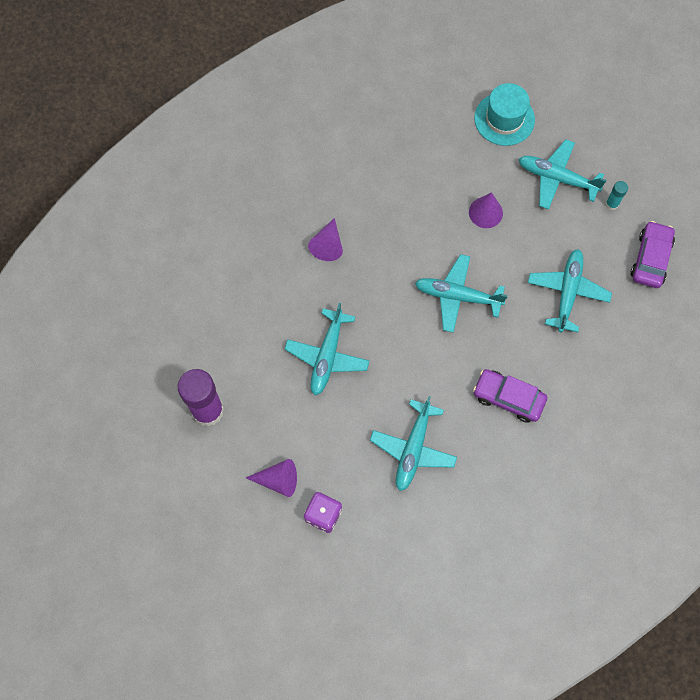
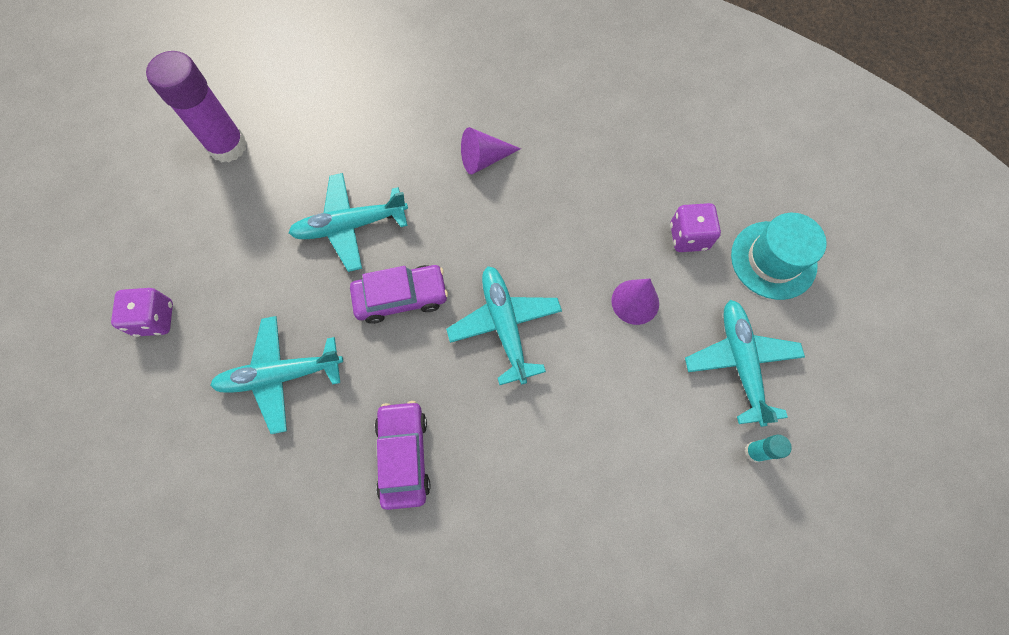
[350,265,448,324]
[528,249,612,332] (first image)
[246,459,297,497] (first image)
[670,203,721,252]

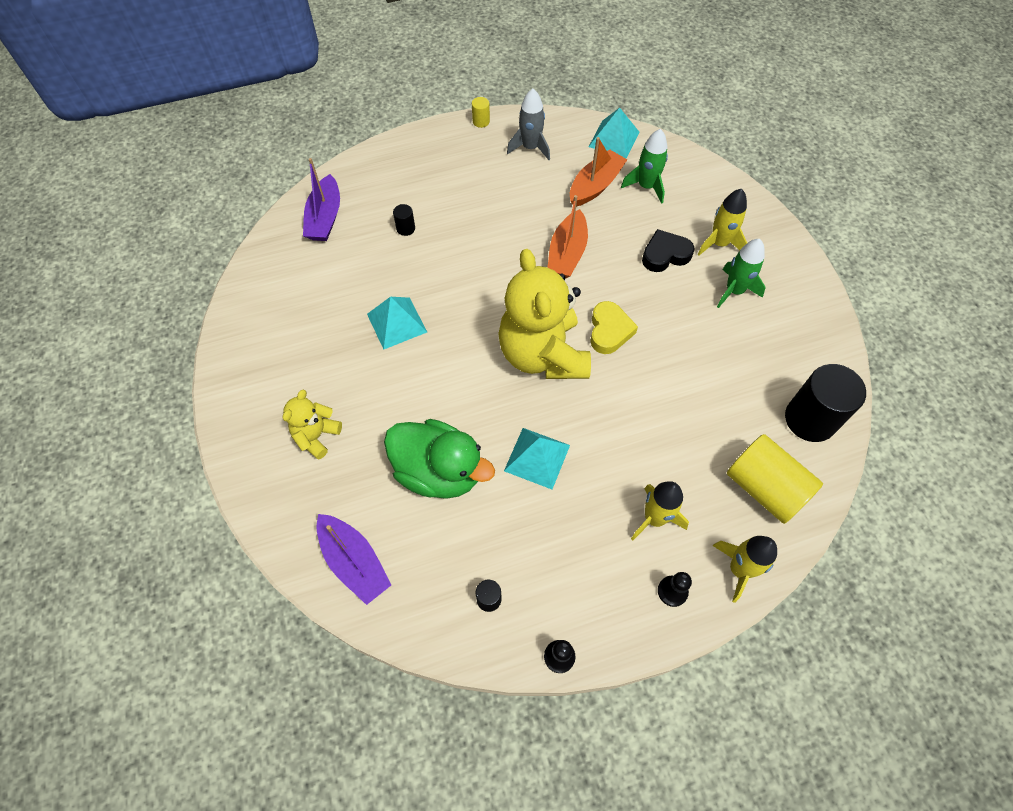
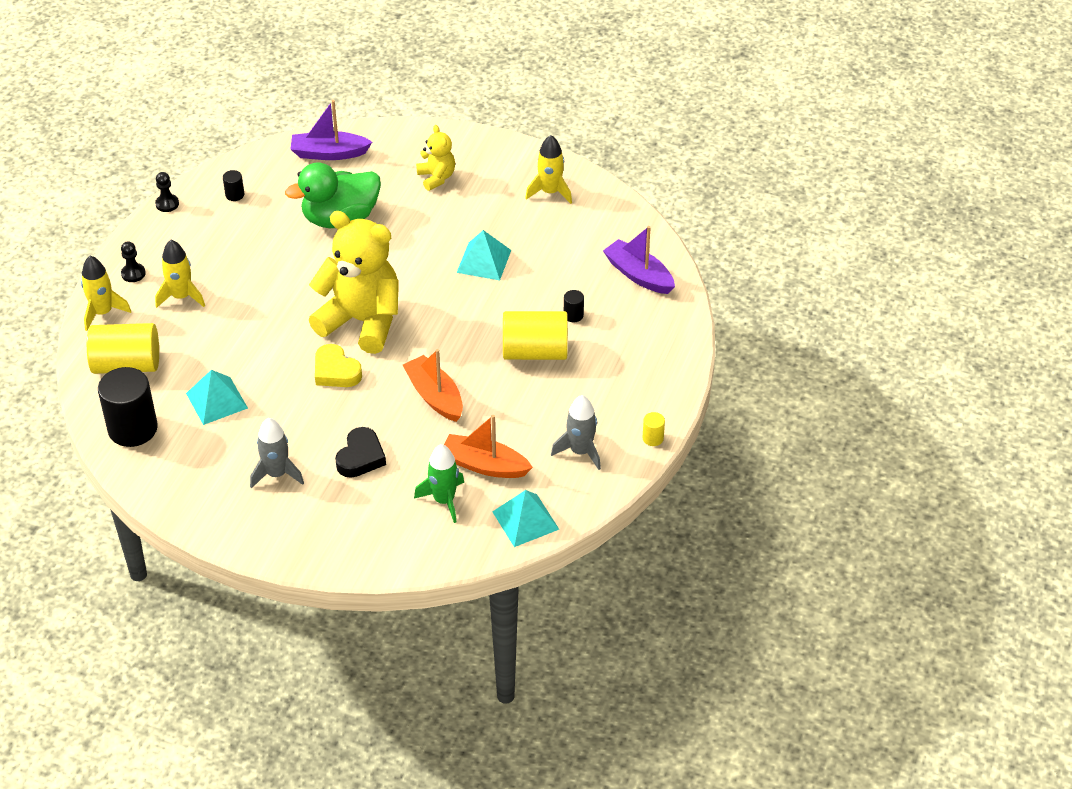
[444,415,533,478]
[525,135,572,204]
[250,418,304,489]
[186,370,248,425]
[503,311,568,360]

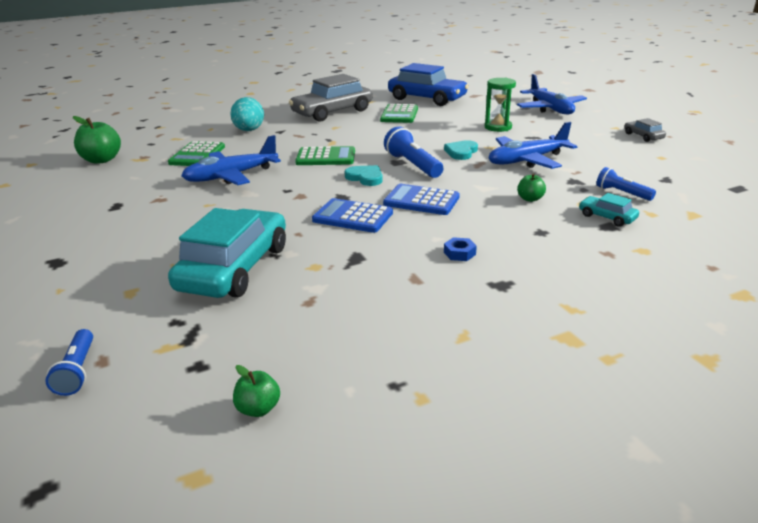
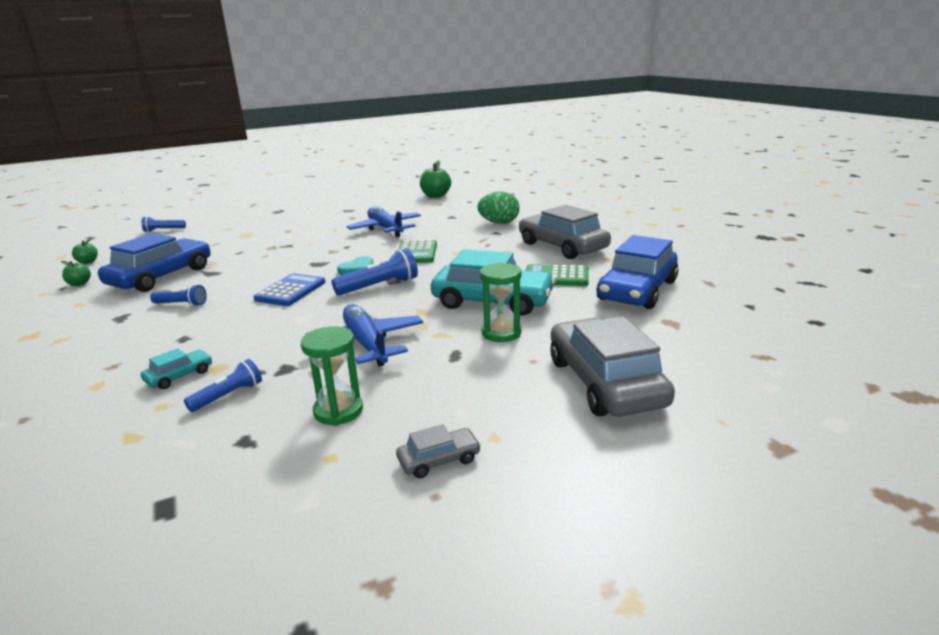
[550,316,675,417]
[477,192,520,224]
[444,140,478,160] (first image)
[168,141,225,166] (first image)
[61,261,91,286]
[312,198,393,233] (first image)
[431,249,556,316]
[150,284,207,306]
[98,233,210,292]
[301,326,363,426]

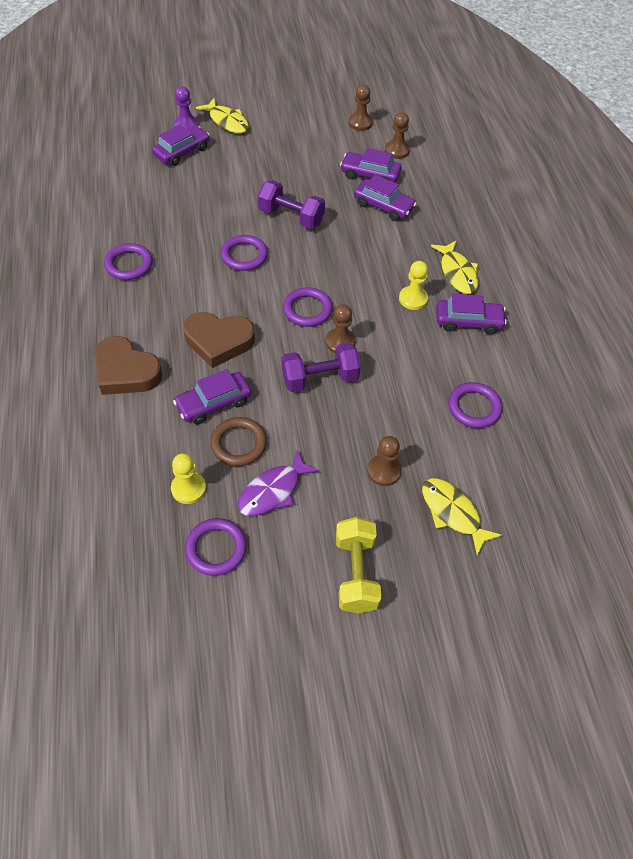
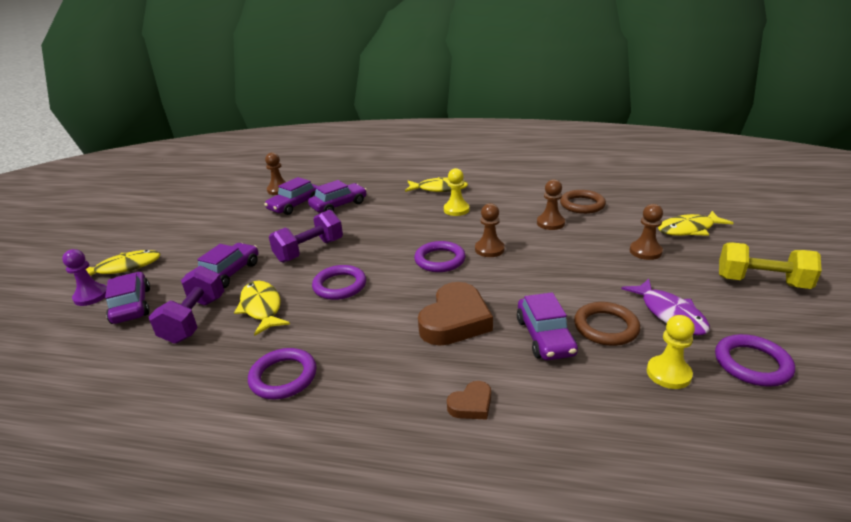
[537,179,565,230]
[197,243,258,288]
[447,381,491,420]
[149,266,224,344]
[560,190,606,214]
[234,281,290,336]

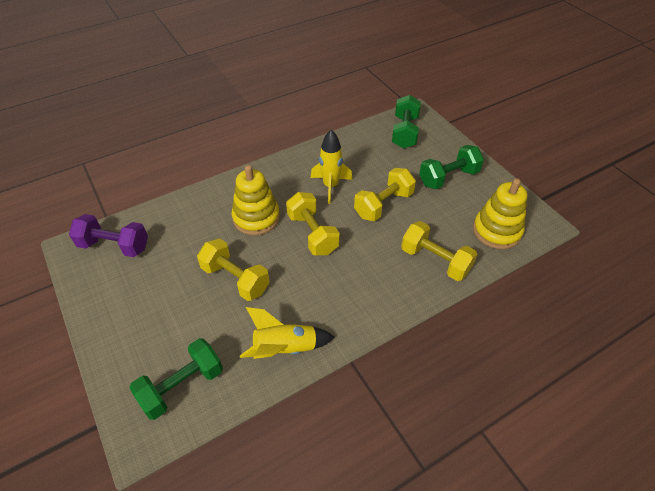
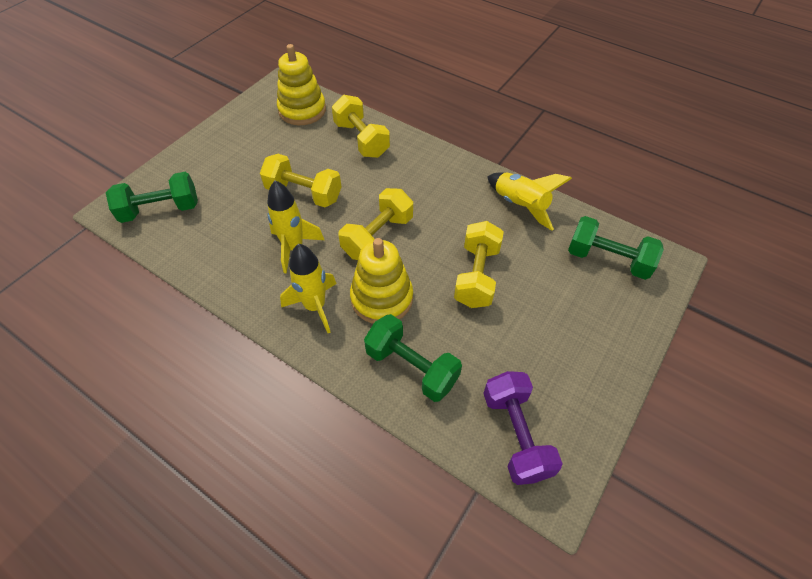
[364,314,462,402]
[332,95,390,158]
[280,244,337,333]

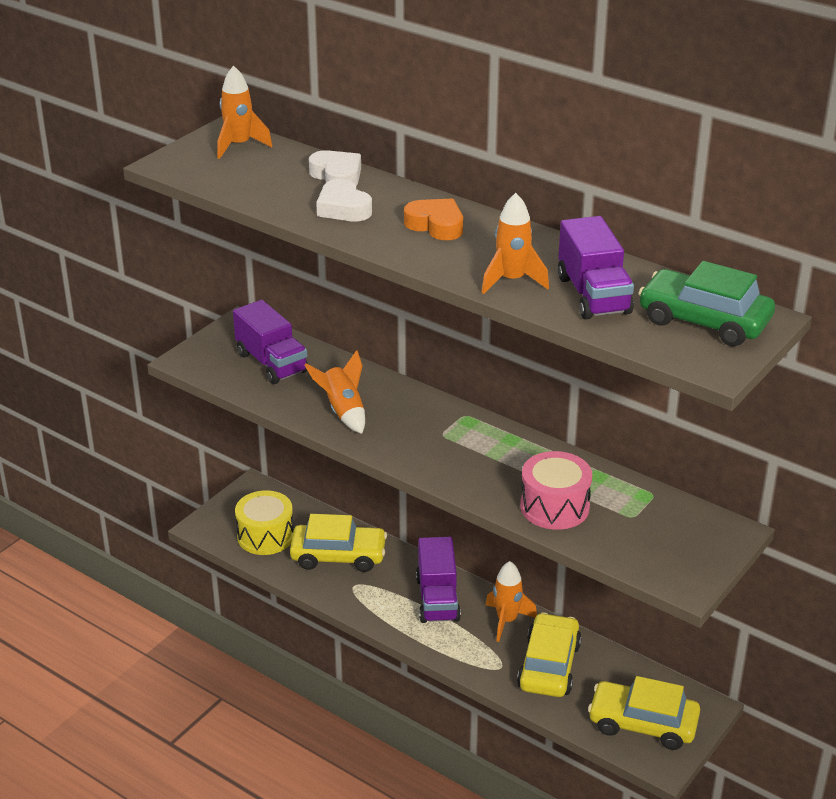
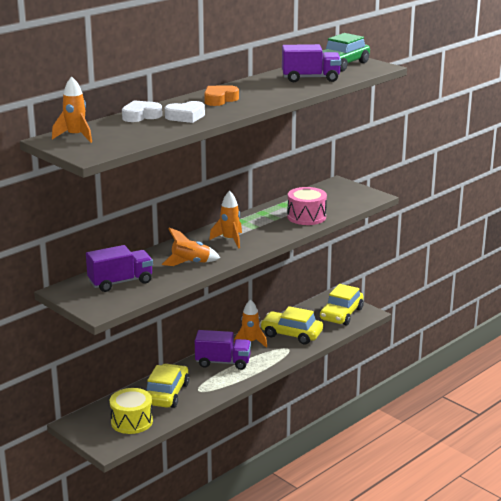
[209,191,242,248]

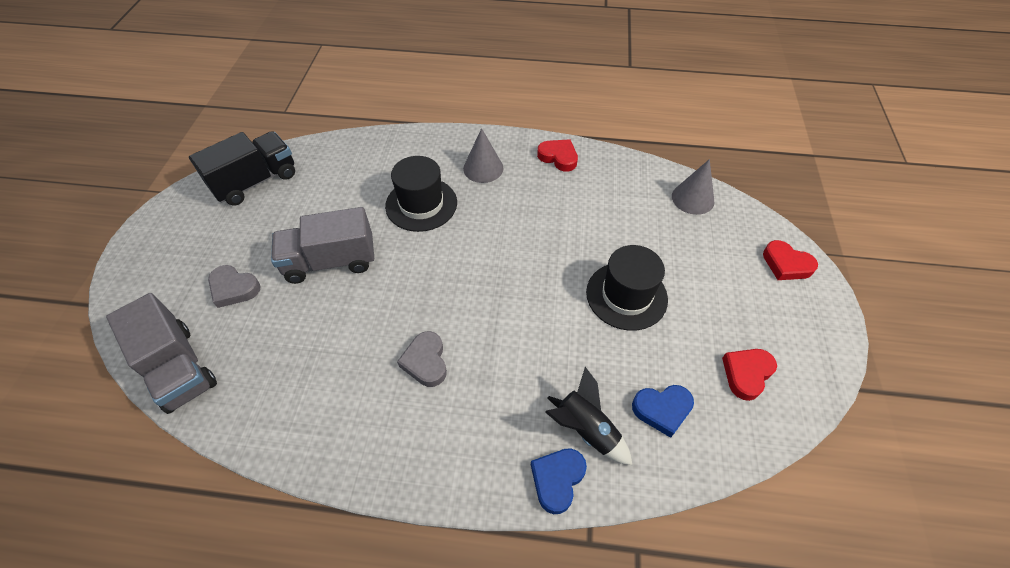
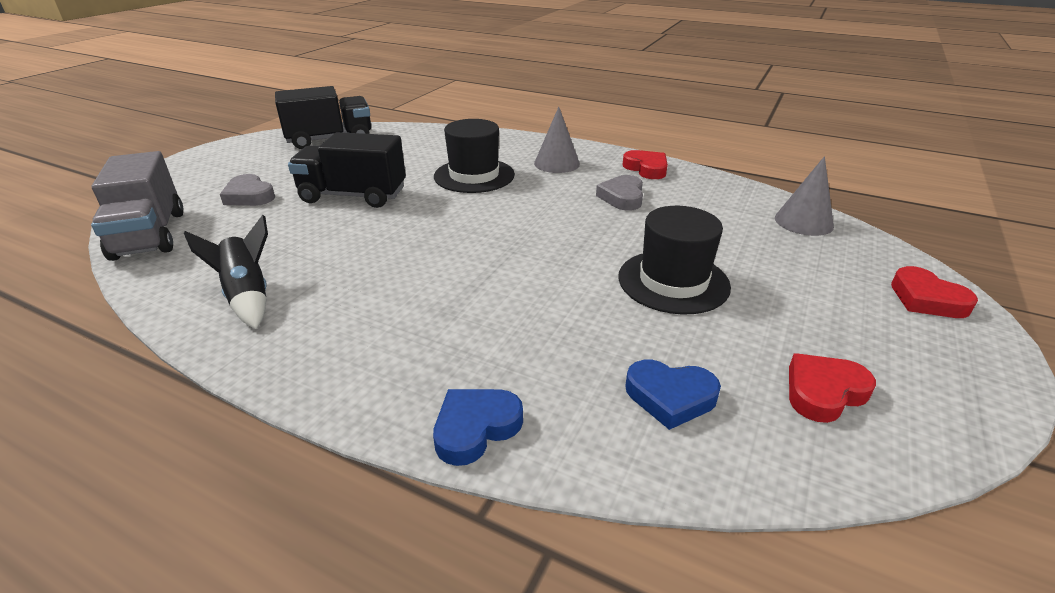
[288,132,406,208]
[596,175,643,211]
[184,215,268,329]

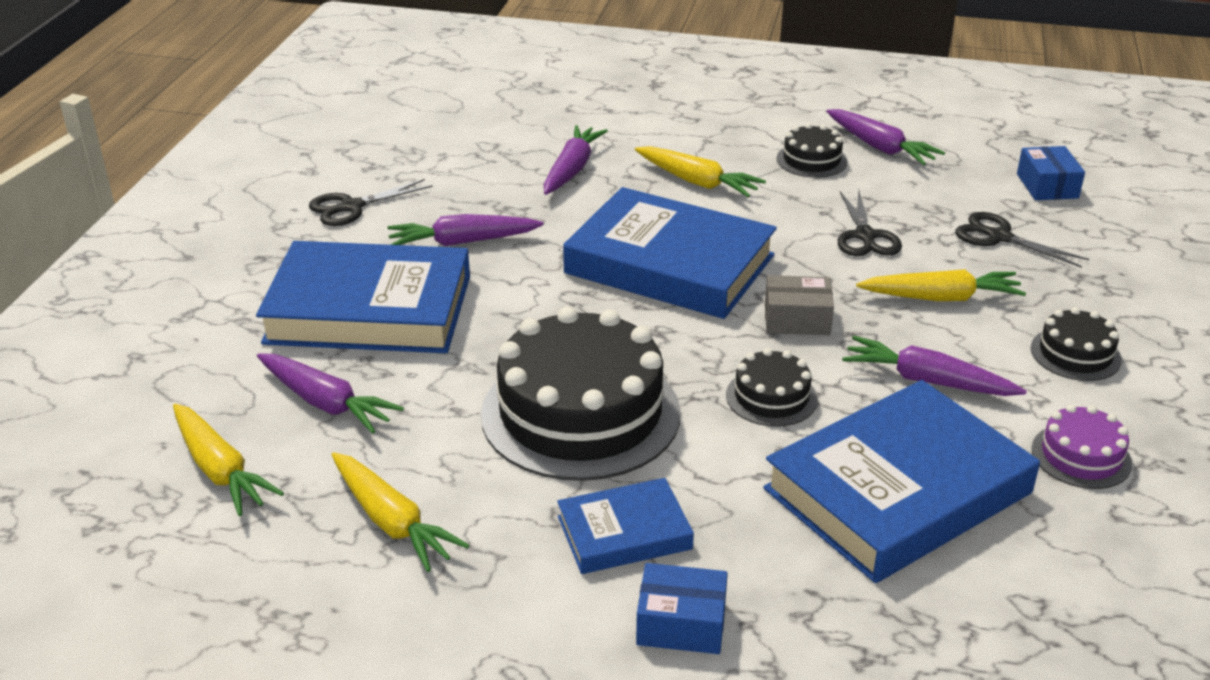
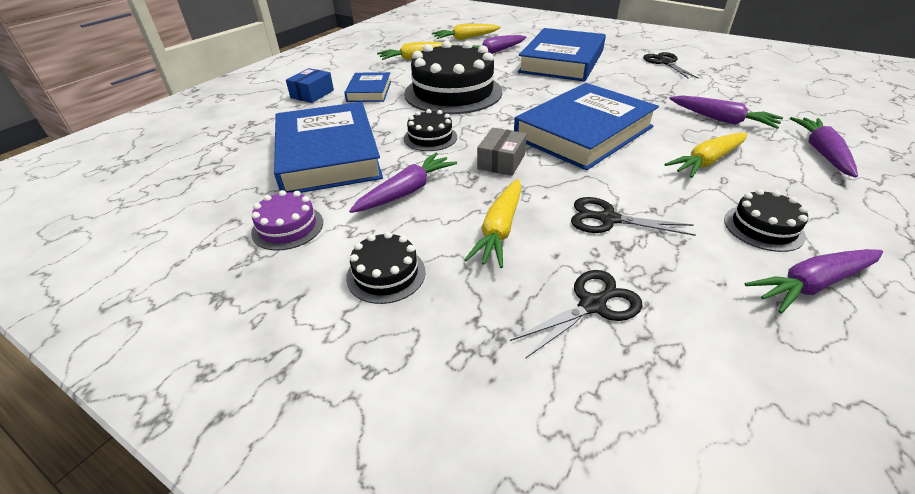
[1017,146,1085,200] (first image)
[790,117,858,178]

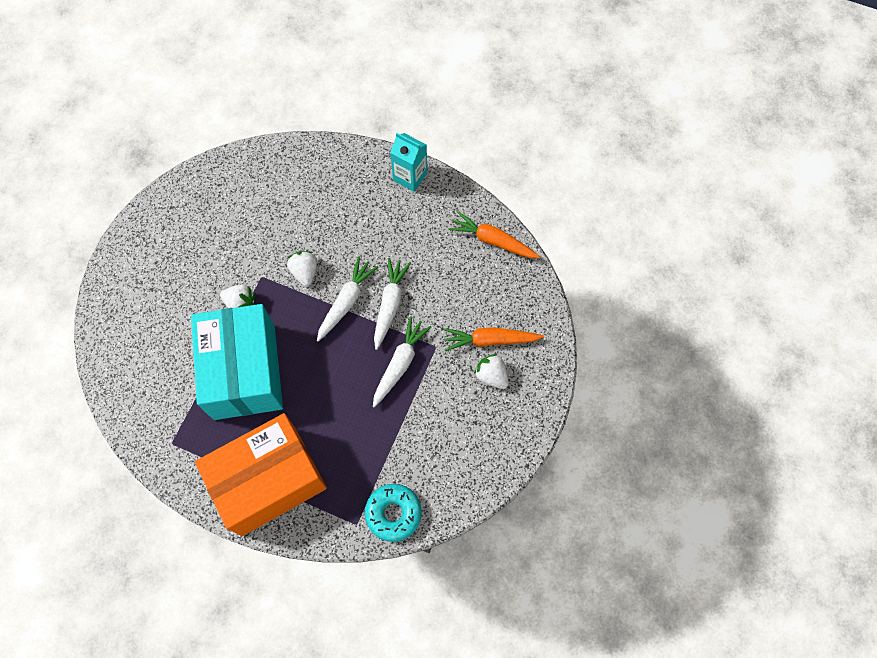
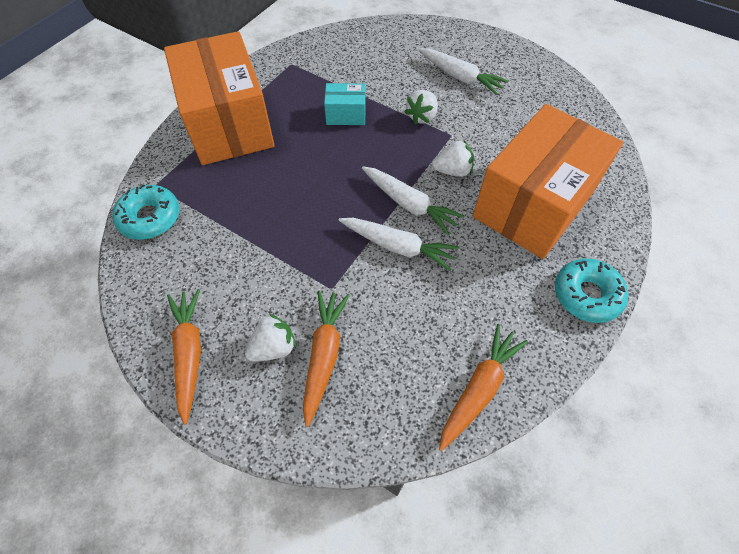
[555,258,628,323]
[324,83,366,125]
[418,48,508,95]
[473,104,624,259]
[167,289,201,425]

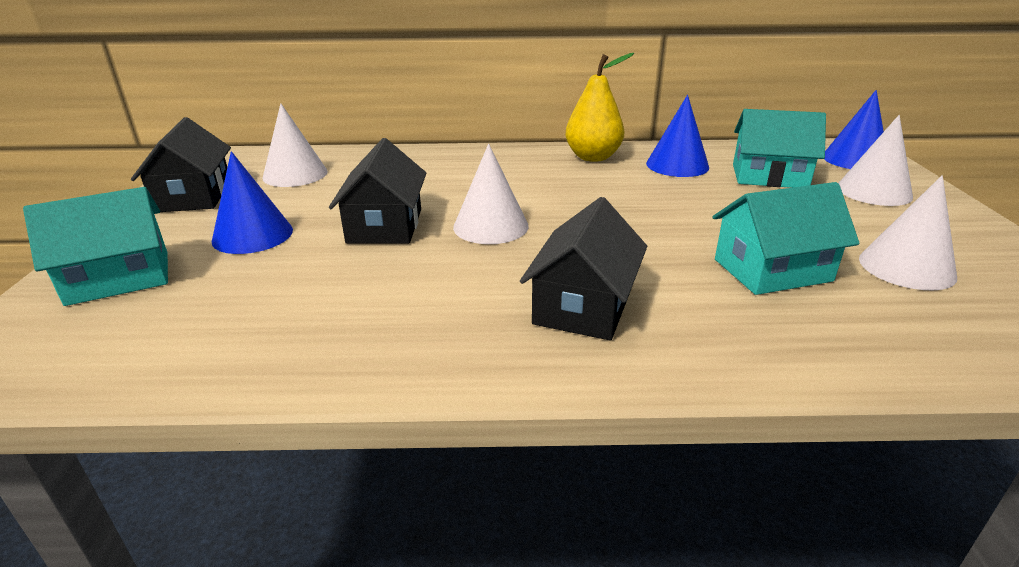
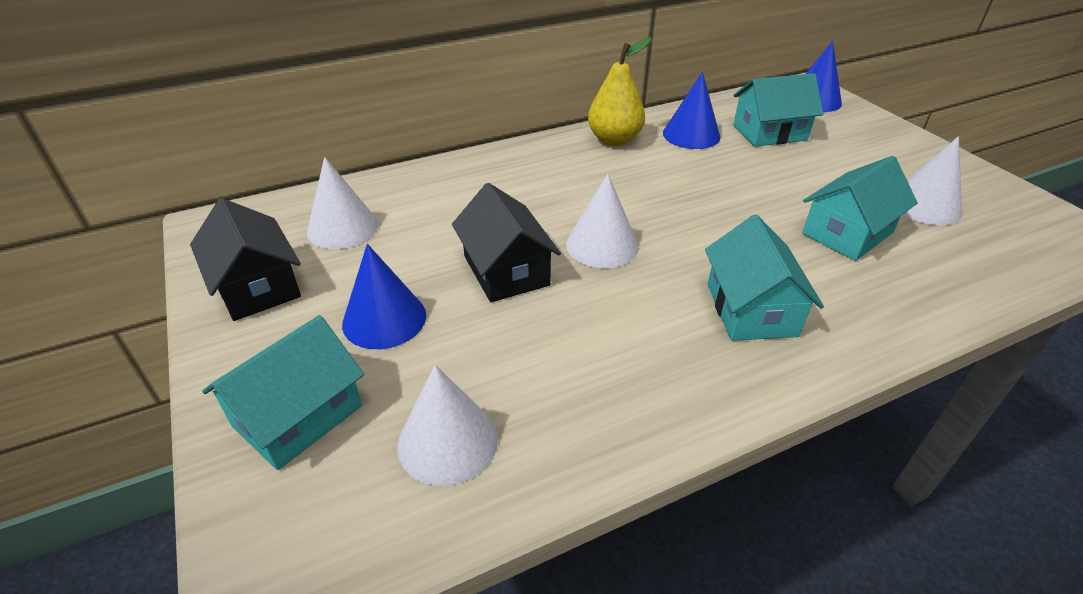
[397,365,498,486]
[705,215,824,341]

